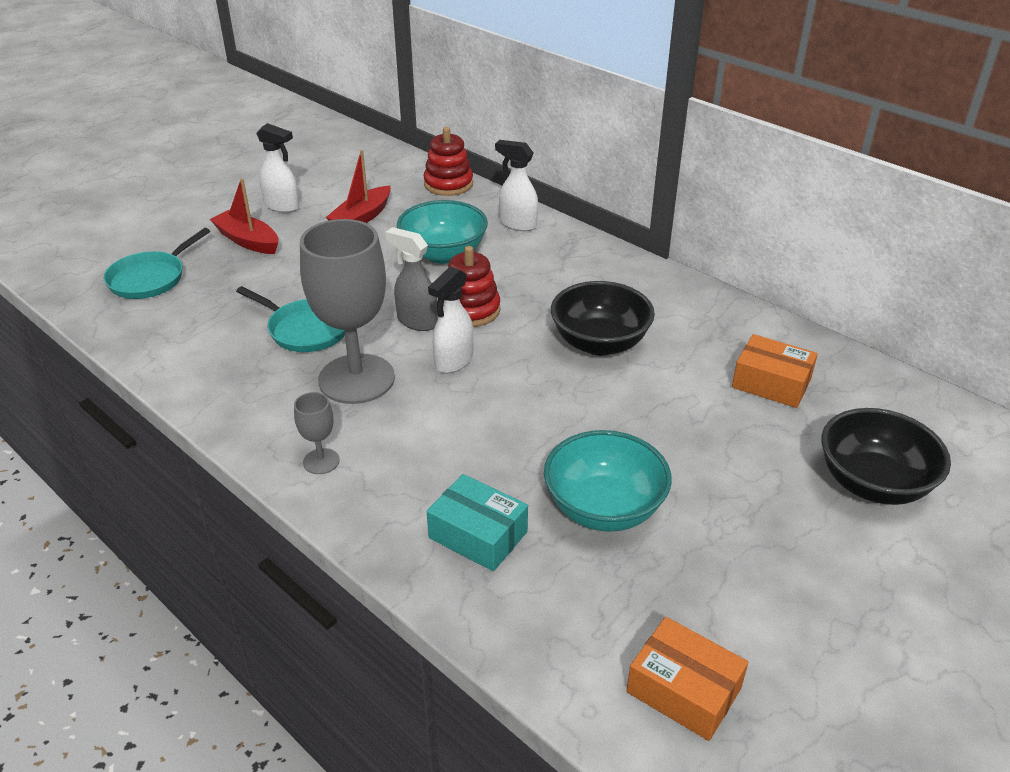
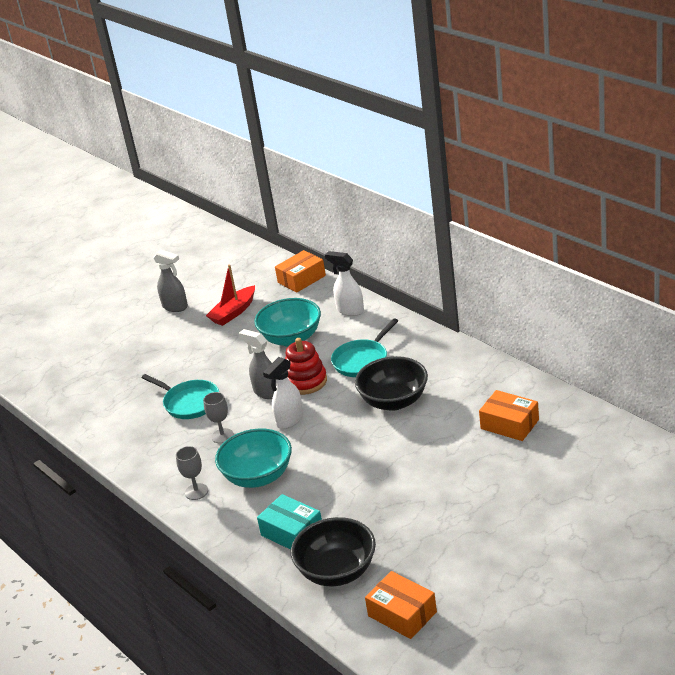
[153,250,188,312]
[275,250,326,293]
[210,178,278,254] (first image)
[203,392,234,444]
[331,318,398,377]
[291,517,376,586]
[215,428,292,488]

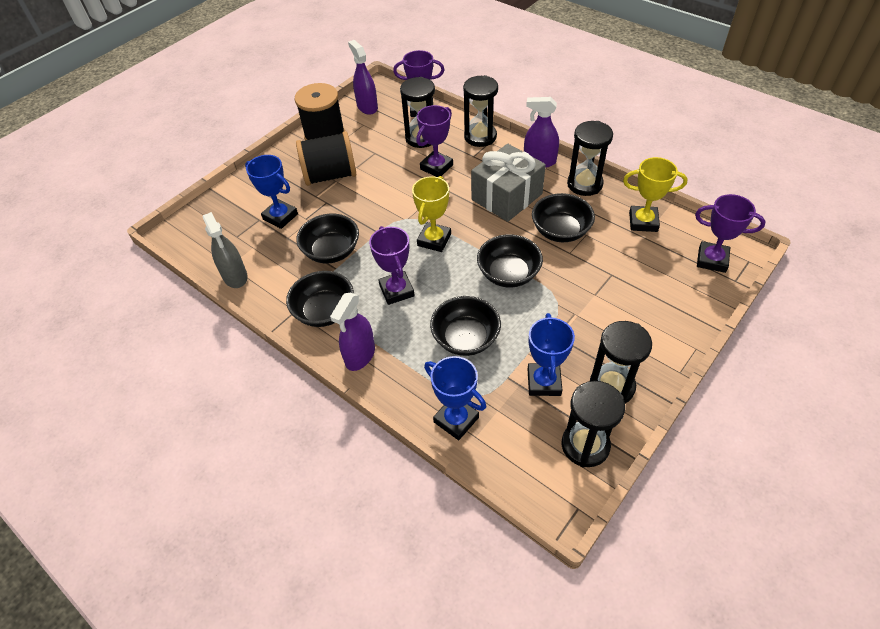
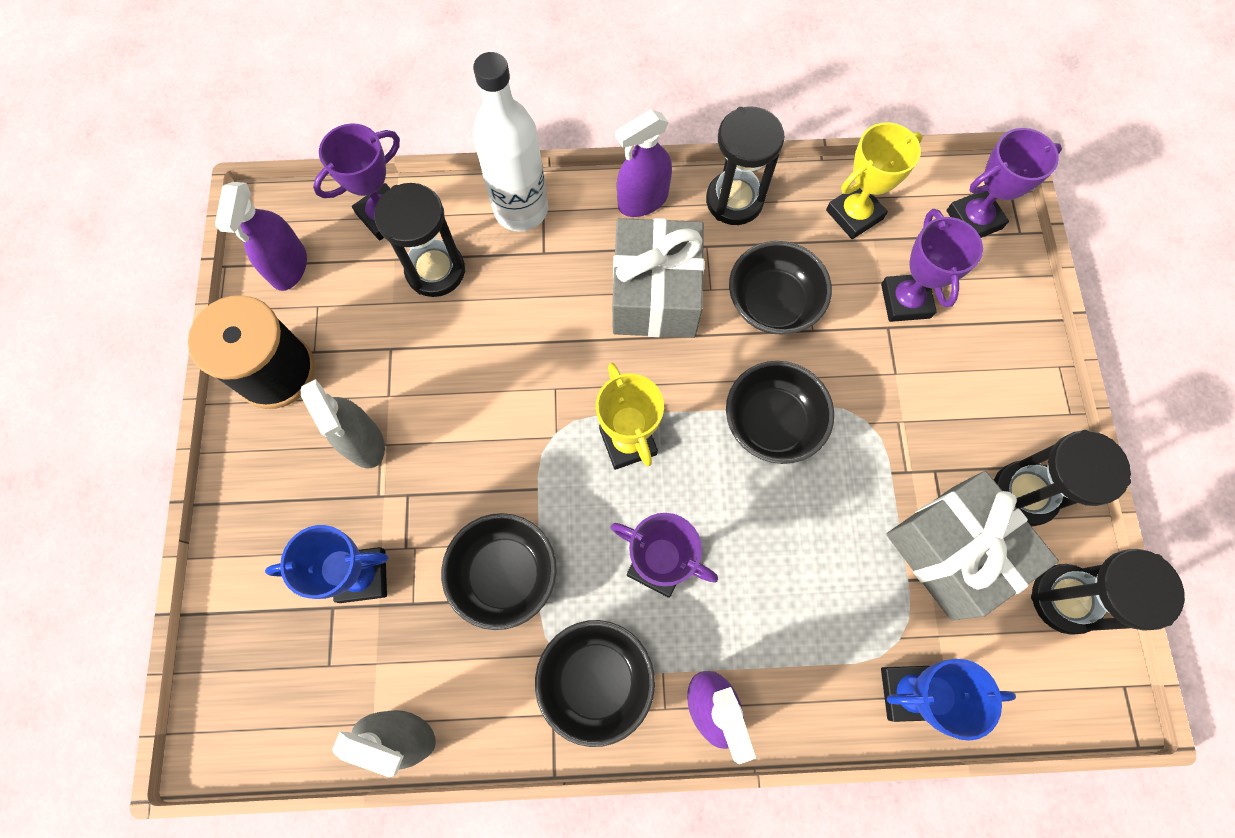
[215,182,307,291]
[473,52,548,232]
[881,209,983,322]
[301,379,385,469]
[430,296,501,356] (first image)
[886,471,1059,620]

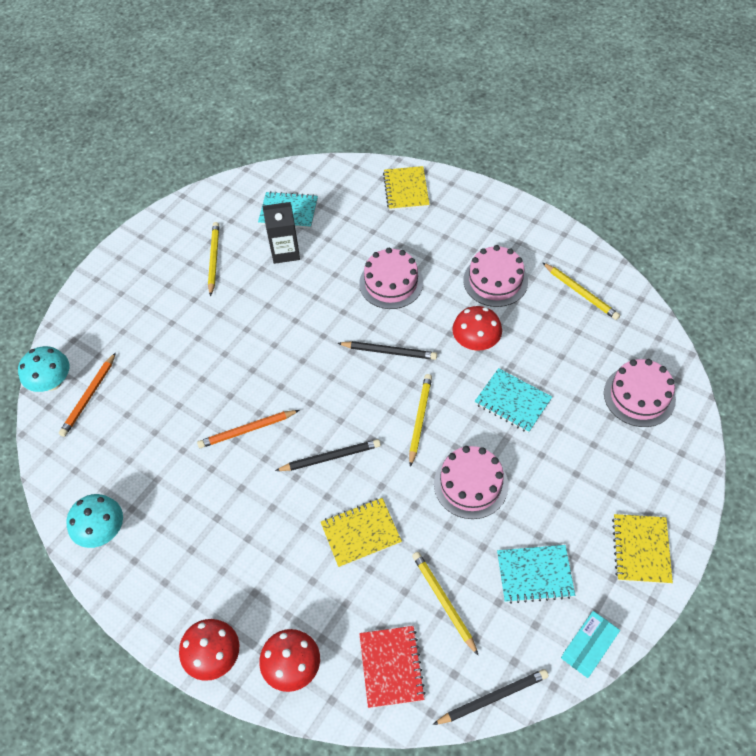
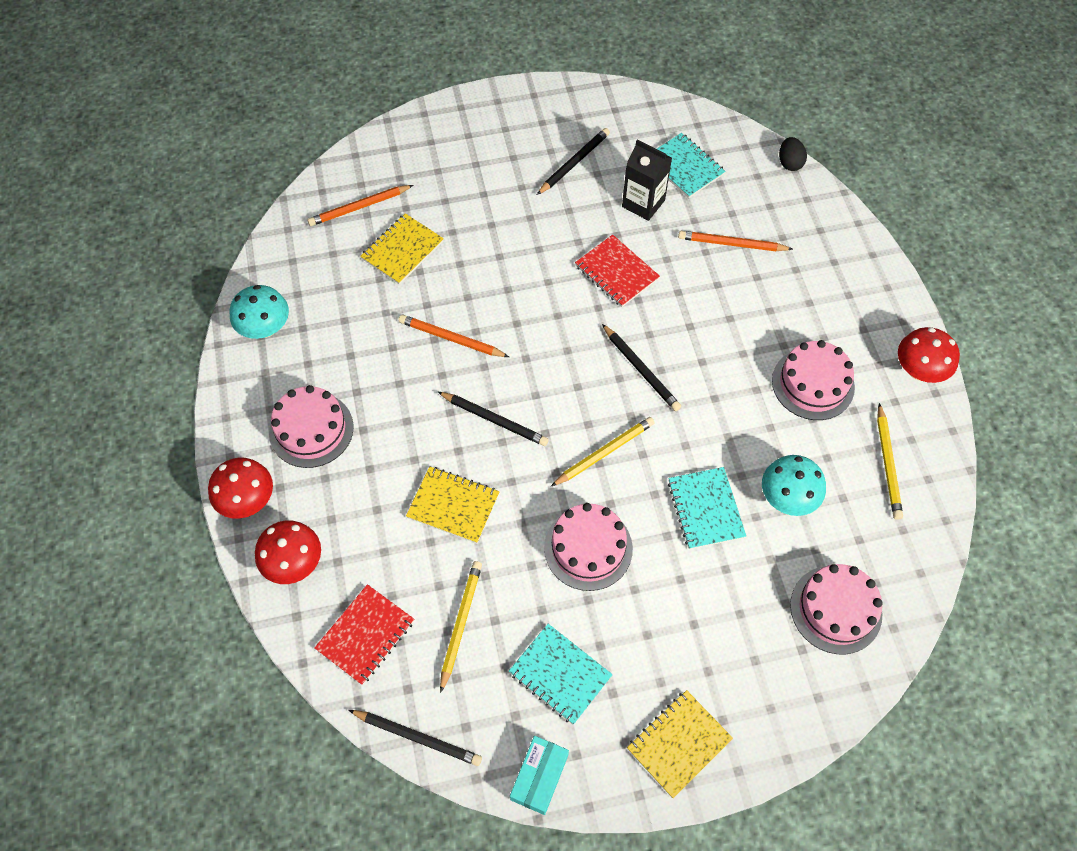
[360,213,444,285]
[537,128,610,195]
[269,385,354,468]
[898,327,960,383]
[762,455,826,516]
[510,736,569,815]
[779,137,807,171]
[678,231,793,251]
[575,235,660,307]

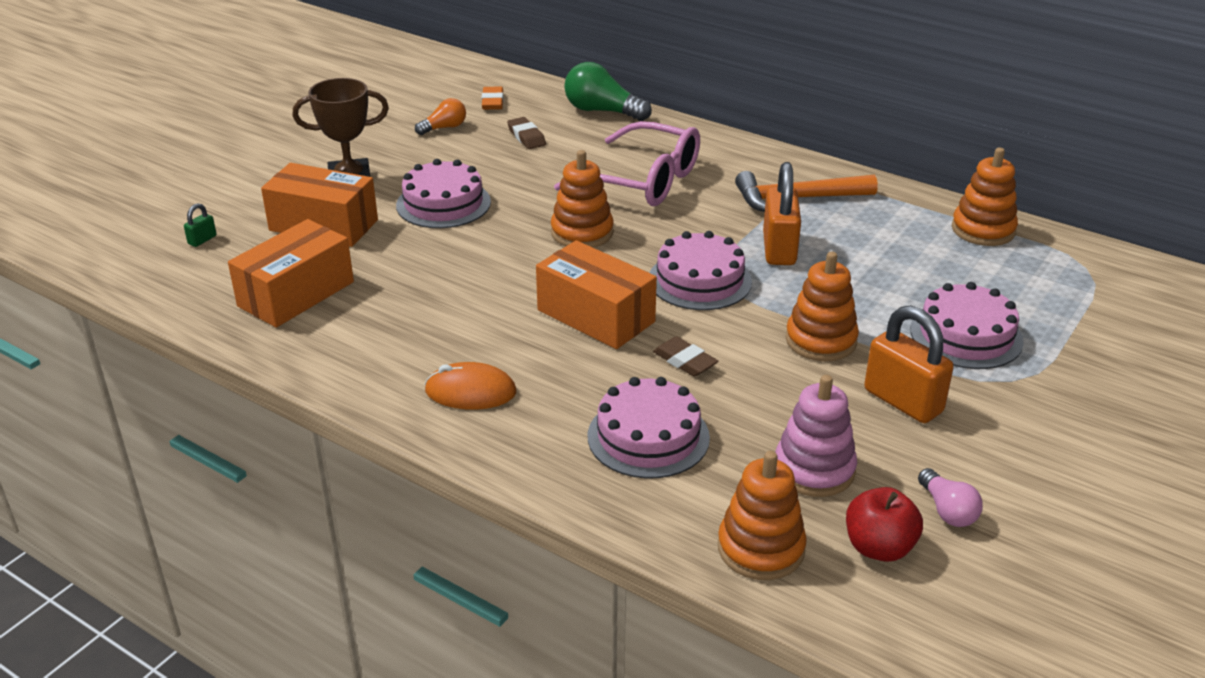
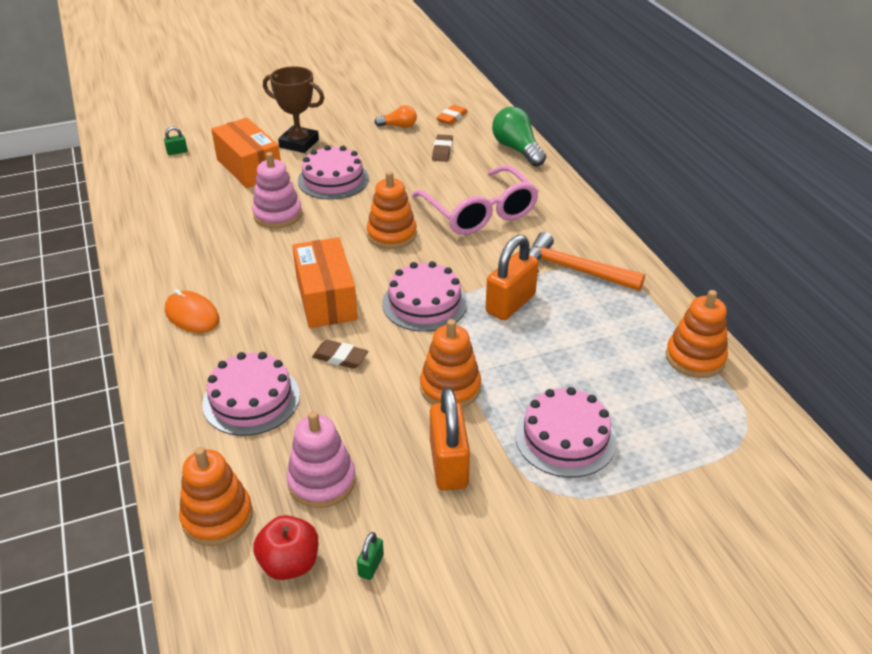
[228,219,354,328] (first image)
[312,340,368,369]
[357,532,384,580]
[252,152,302,228]

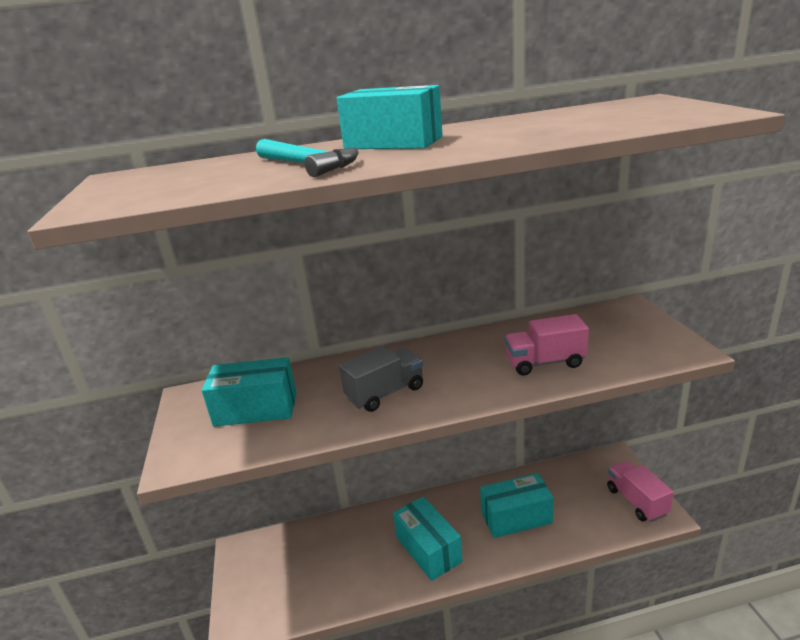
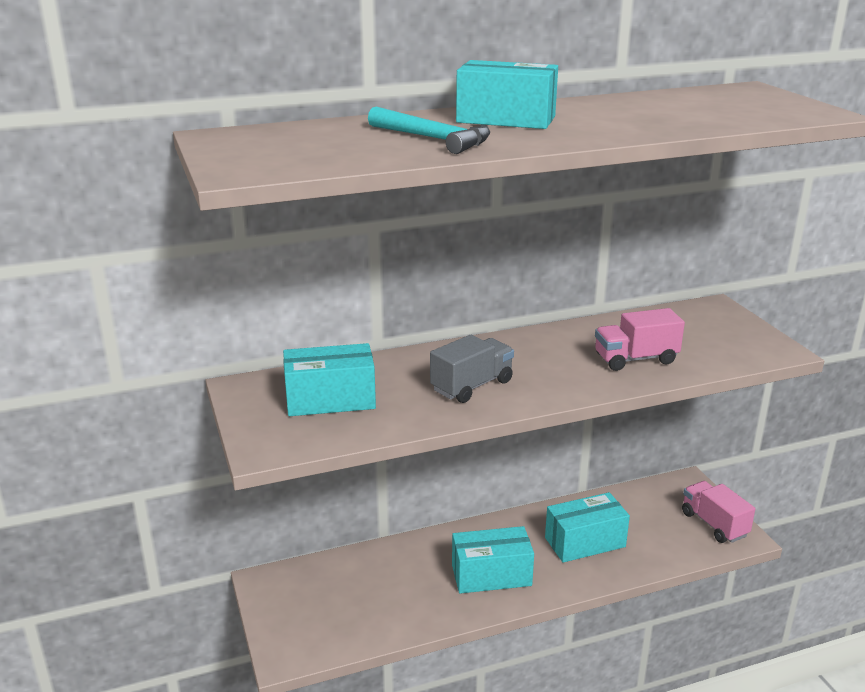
[452,526,534,594]

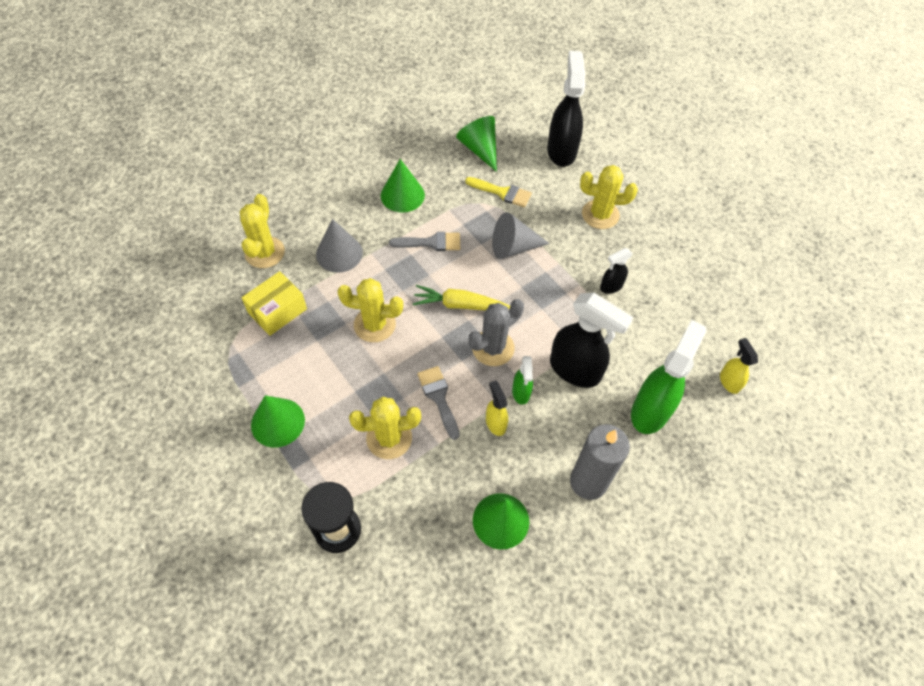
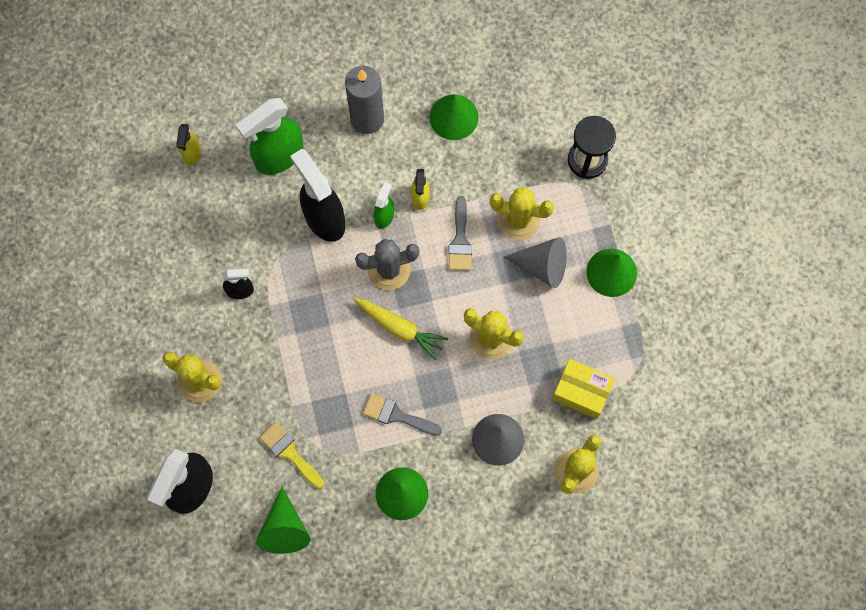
[503,237,567,288]
[552,359,615,419]

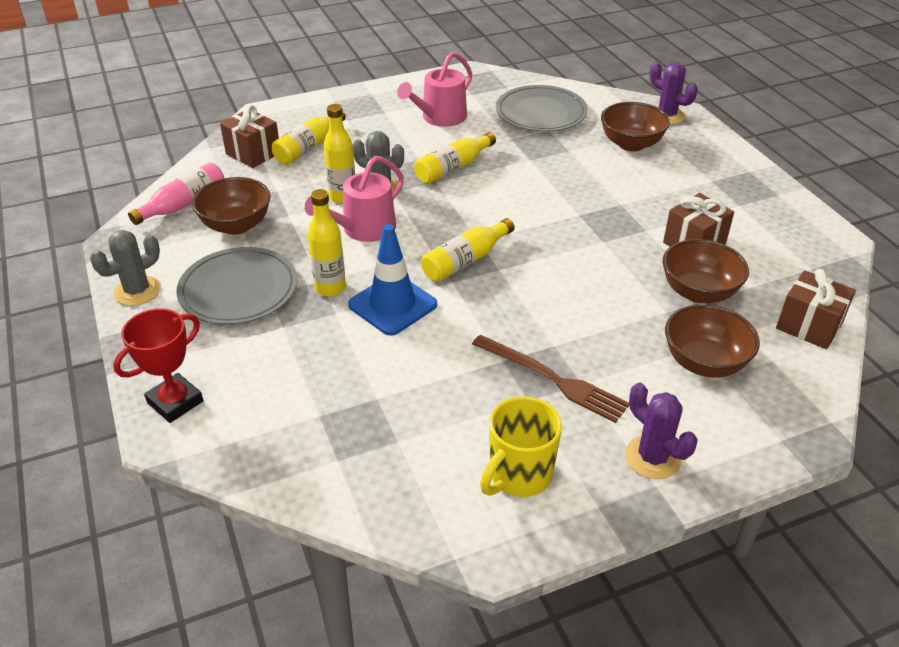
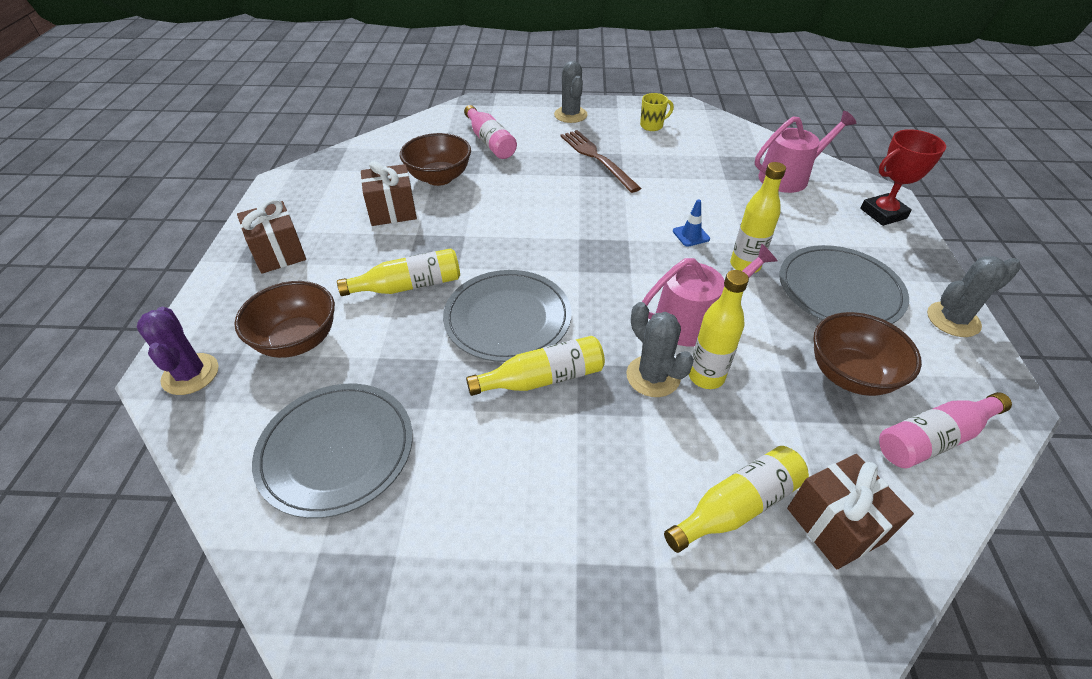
[755,111,856,193]
[337,248,460,296]
[673,199,710,247]
[237,199,306,274]
[464,105,517,159]
[554,61,588,123]
[640,93,674,131]
[443,270,572,362]

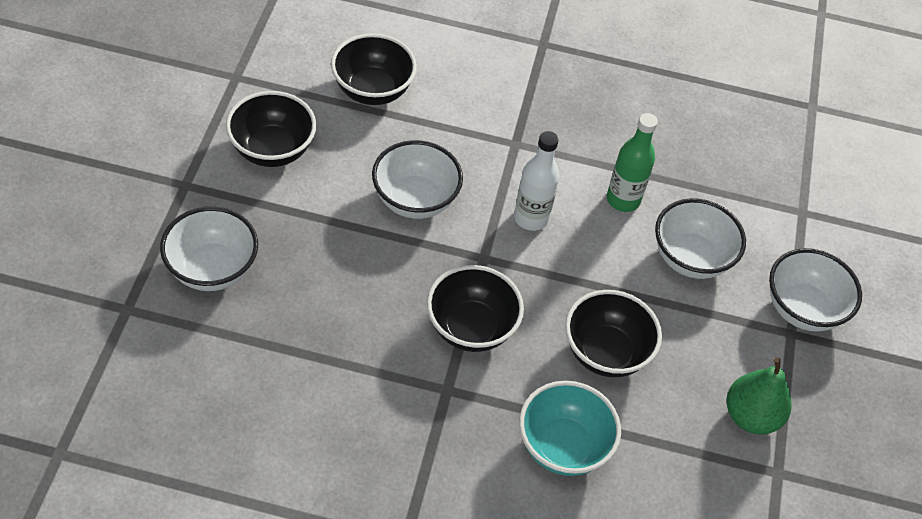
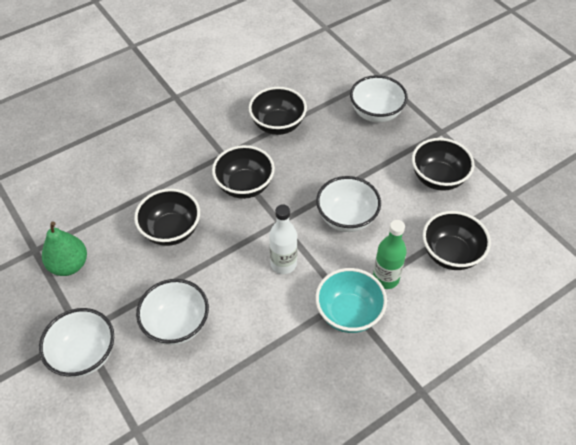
[373,220,407,289]
[315,268,387,333]
[249,87,307,135]

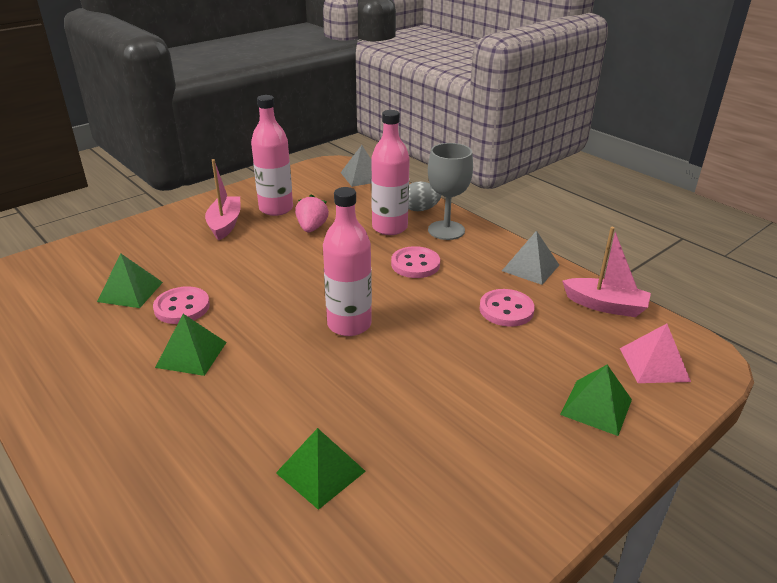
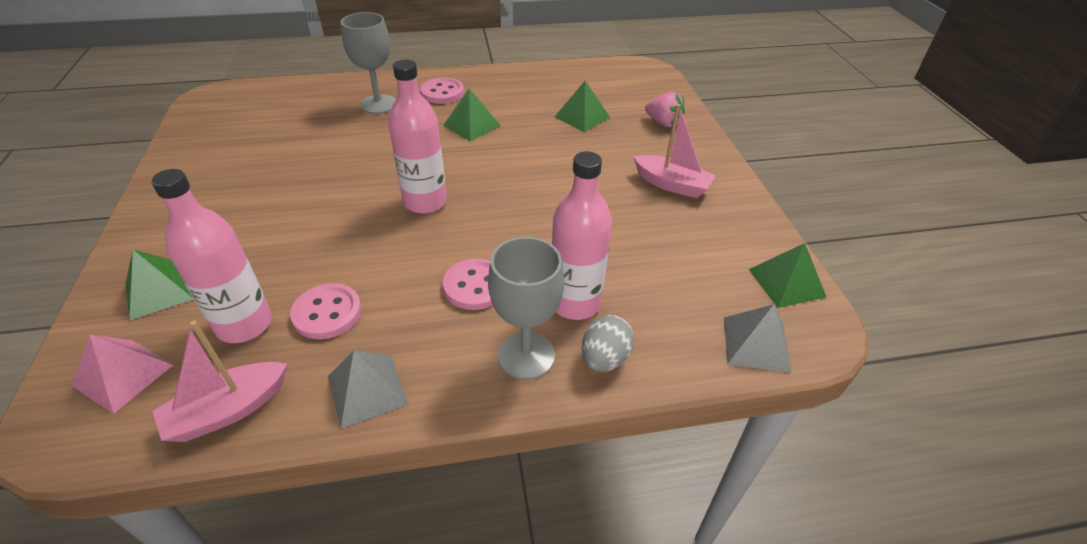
[151,169,272,343]
[645,92,685,127]
[420,77,464,104]
[749,243,826,308]
[341,12,396,114]

